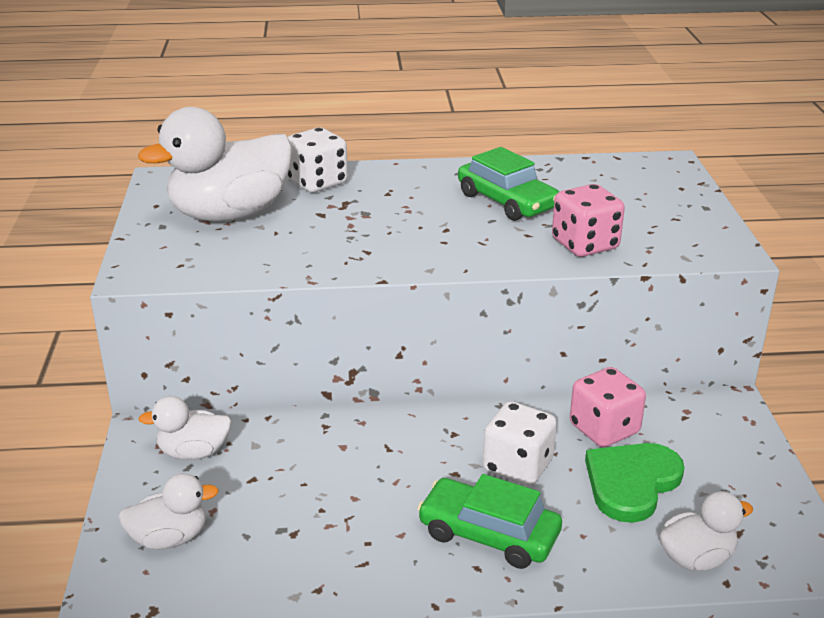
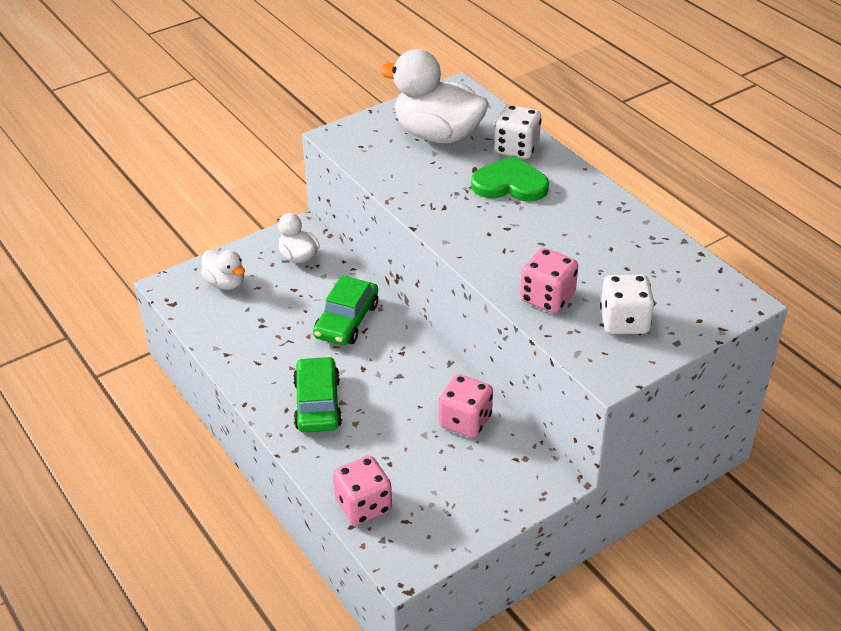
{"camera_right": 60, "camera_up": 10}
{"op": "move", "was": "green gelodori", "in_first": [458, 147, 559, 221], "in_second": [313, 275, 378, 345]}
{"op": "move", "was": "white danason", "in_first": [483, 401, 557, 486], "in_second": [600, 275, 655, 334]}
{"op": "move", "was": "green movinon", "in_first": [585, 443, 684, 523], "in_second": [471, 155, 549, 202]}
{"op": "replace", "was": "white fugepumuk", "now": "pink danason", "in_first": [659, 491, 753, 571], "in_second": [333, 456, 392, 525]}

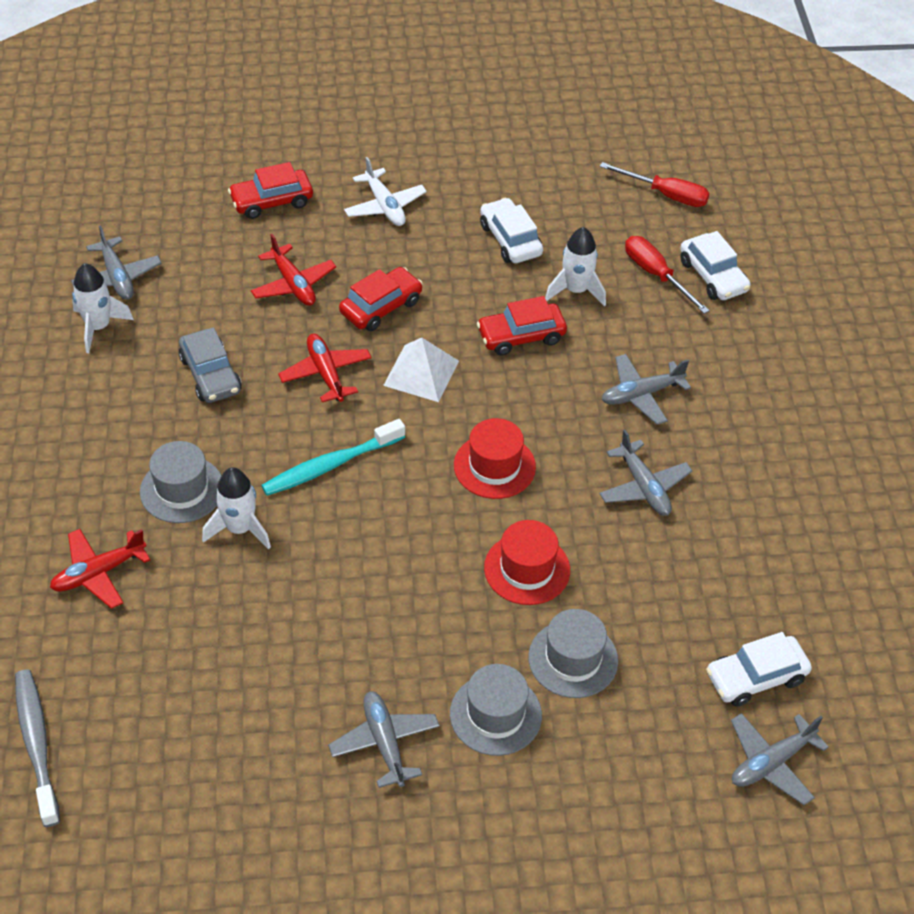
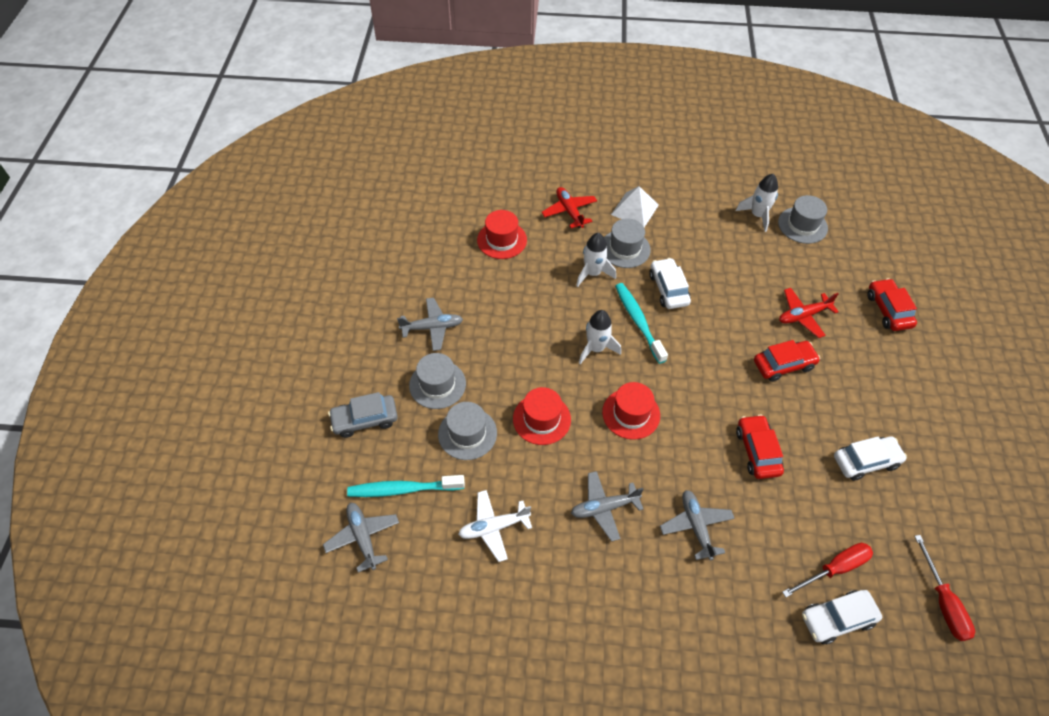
{"camera_right": 100, "camera_up": 5}
{"op": "delete", "was": "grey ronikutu", "in_first": [15, 669, 60, 827]}
{"op": "replace", "was": "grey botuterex", "now": "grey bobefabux", "in_first": [71, 225, 162, 300], "in_second": [778, 195, 828, 244]}
{"op": "move", "was": "grey gelodori", "in_first": [179, 327, 242, 403], "in_second": [328, 392, 398, 438]}
{"op": "delete", "was": "red botuterex", "in_first": [278, 334, 372, 402]}
{"op": "rotate", "was": "red gelodori", "in_first": [339, 267, 423, 331], "in_second": [754, 340, 820, 382], "clockwise": -75}
{"op": "move", "was": "white botuterex", "in_first": [344, 157, 427, 226], "in_second": [458, 490, 532, 562]}
{"op": "move", "was": "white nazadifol", "in_first": [383, 338, 459, 402], "in_second": [611, 186, 659, 227]}
{"op": "move", "was": "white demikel", "in_first": [545, 227, 606, 306], "in_second": [579, 310, 621, 364]}
{"op": "rotate", "was": "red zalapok", "in_first": [600, 162, 710, 207], "in_second": [914, 535, 975, 641], "clockwise": -45}
{"op": "move", "was": "white gelodori", "in_first": [706, 632, 812, 707], "in_second": [649, 258, 691, 309]}
{"op": "insert", "now": "turquoise ronikutu", "in_second": [347, 475, 465, 497]}
{"op": "insert", "now": "red bobefabux", "in_second": [477, 210, 527, 259]}

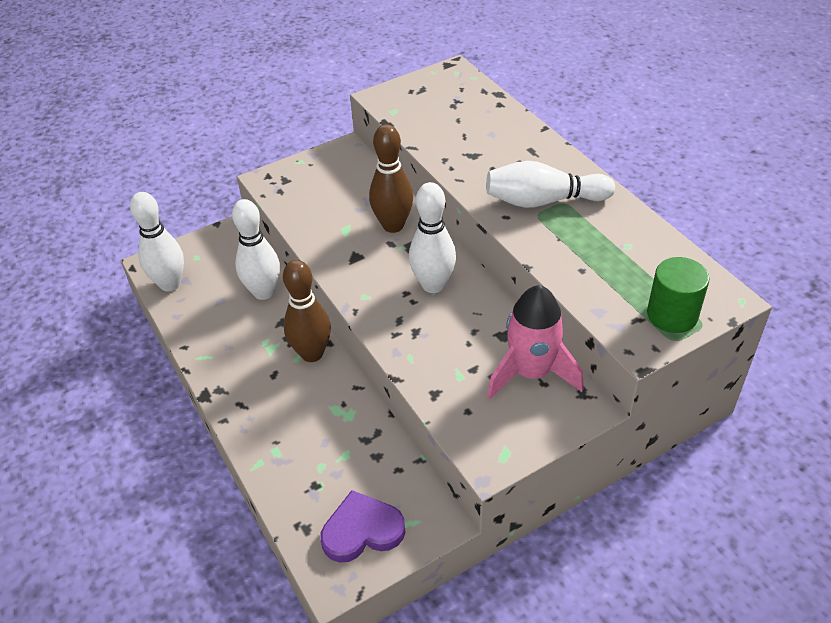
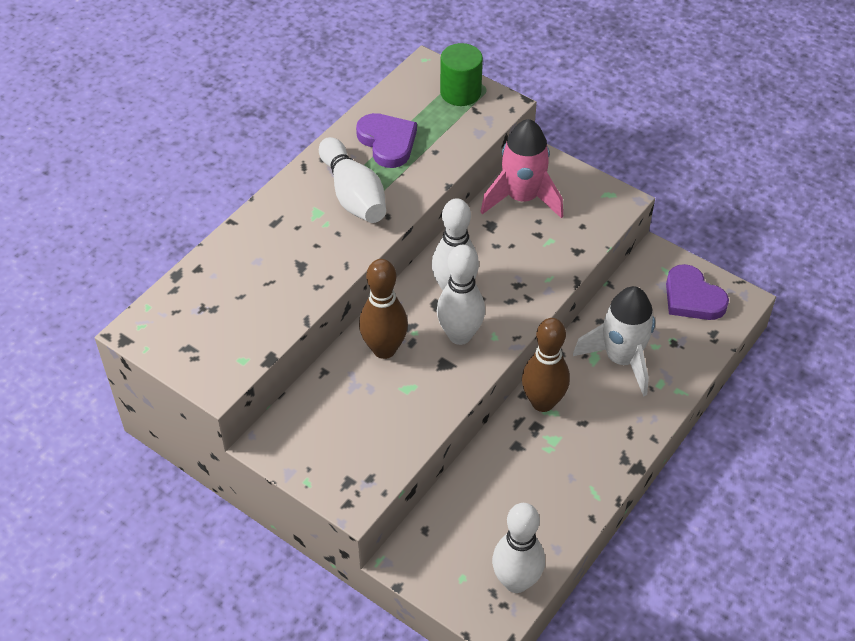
{"camera_right": -115, "camera_up": 5}
{"op": "move", "was": "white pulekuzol", "in_first": [232, 199, 280, 300], "in_second": [437, 245, 485, 345]}
{"op": "insert", "now": "purple movinon", "in_second": [356, 113, 417, 168]}
{"op": "insert", "now": "white demikel", "in_second": [573, 286, 655, 397]}

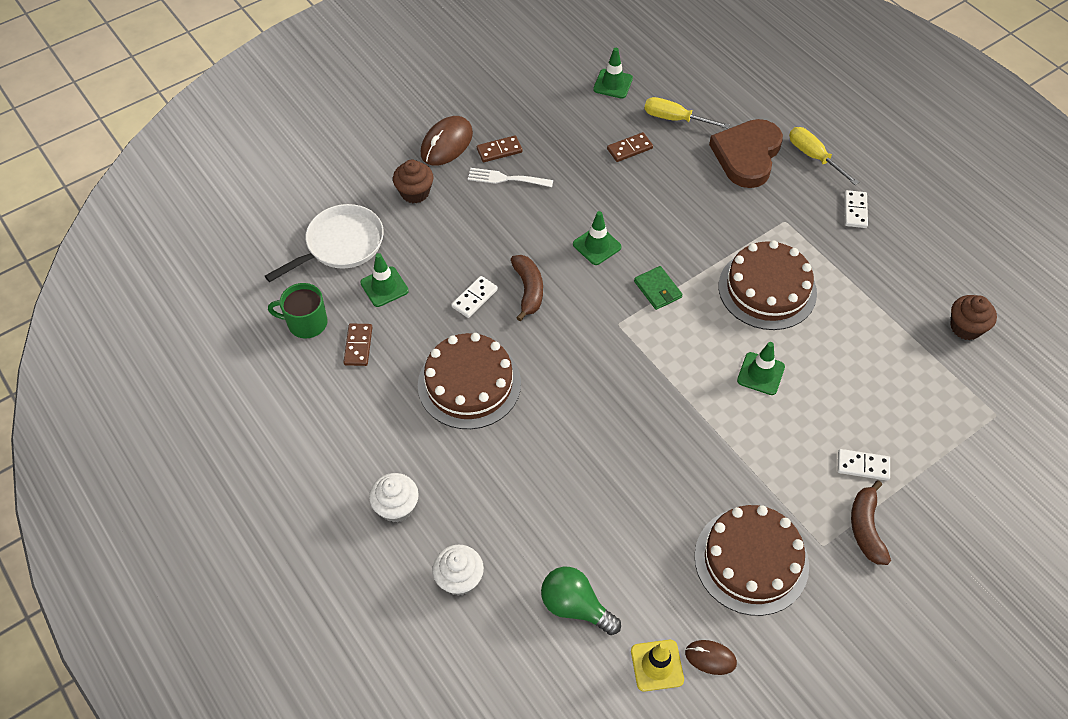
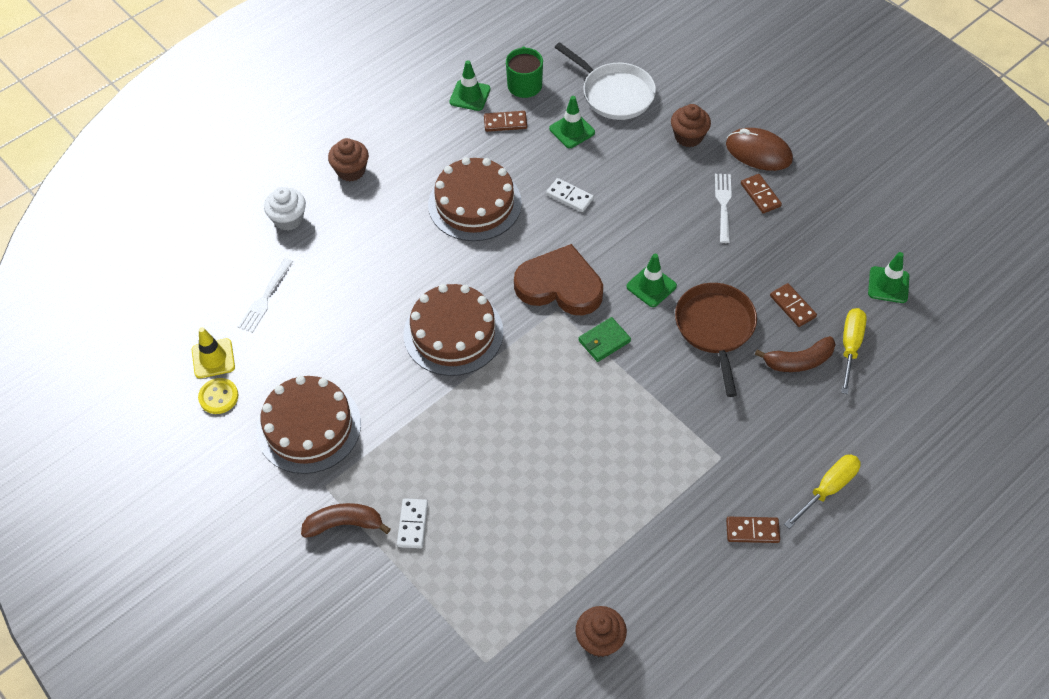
{"camera_right": 85, "camera_up": 0}
{"op": "recolor", "was": "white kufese", "now": "brown kufese", "in_first": [369, 473, 419, 523], "in_second": [328, 138, 369, 182]}
{"op": "move", "was": "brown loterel", "in_first": [511, 255, 543, 321], "in_second": [755, 336, 836, 372]}
{"op": "replace", "was": "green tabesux", "now": "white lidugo", "in_first": [541, 567, 621, 635], "in_second": [238, 258, 293, 333]}
{"op": "replace", "was": "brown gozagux", "now": "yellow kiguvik", "in_first": [685, 640, 737, 675], "in_second": [198, 378, 238, 414]}
{"op": "move", "was": "brown movinon", "in_first": [709, 119, 783, 188], "in_second": [514, 244, 603, 315]}
{"op": "move", "was": "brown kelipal", "in_first": [719, 240, 817, 330], "in_second": [403, 284, 503, 376]}
{"op": "move", "was": "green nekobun", "in_first": [737, 342, 785, 395], "in_second": [449, 60, 490, 111]}
{"op": "recolor", "was": "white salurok", "now": "brown salurok", "in_first": [844, 190, 868, 228], "in_second": [726, 517, 780, 543]}
{"op": "insert", "now": "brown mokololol", "in_second": [675, 283, 757, 397]}

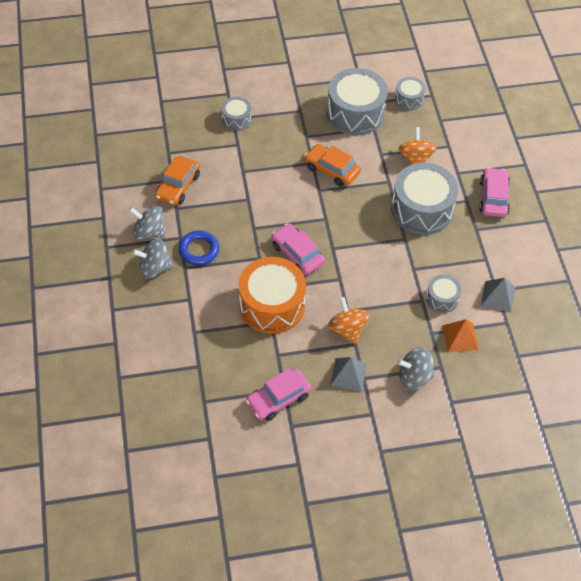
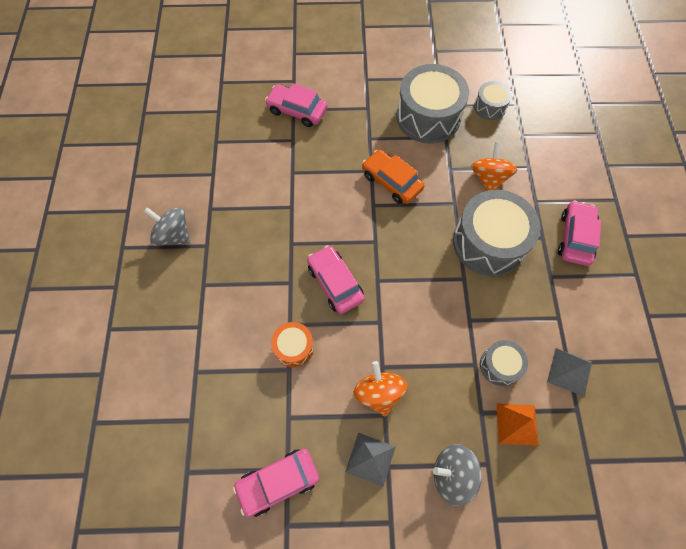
{"camera_right": 10, "camera_up": 10}
{"op": "delete", "was": "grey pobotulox", "in_first": [132, 239, 173, 279]}
{"op": "delete", "was": "orange gelodori", "in_first": [155, 156, 200, 206]}
{"op": "delete", "was": "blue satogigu", "in_first": [179, 230, 219, 266]}
{"op": "replace", "was": "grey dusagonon", "now": "pink gelodori", "in_first": [221, 97, 251, 131], "in_second": [265, 83, 328, 127]}
{"op": "resize", "was": "orange dusagonon", "in_first": [239, 257, 306, 334], "in_second": [271, 322, 314, 367], "ratio": 0.5}

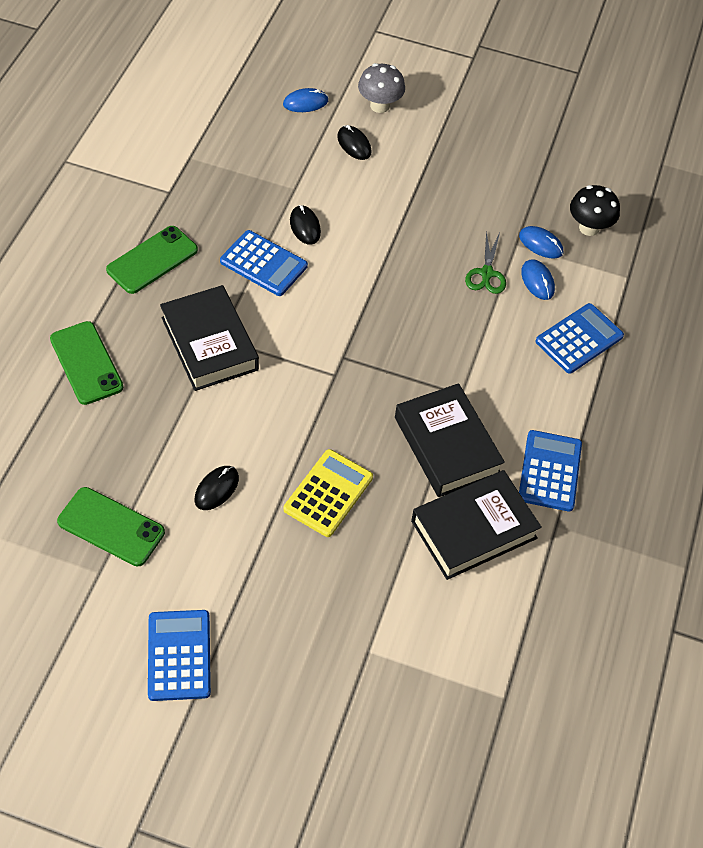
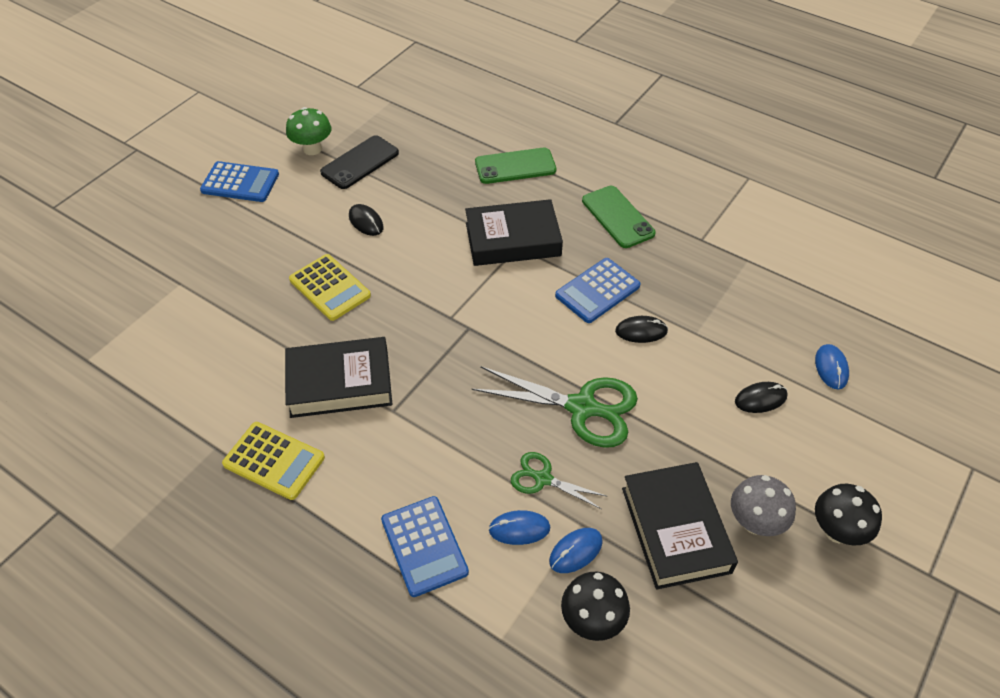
{"camera_right": 110, "camera_up": -5}
{"op": "recolor", "was": "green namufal", "now": "black namufal", "in_first": [57, 487, 165, 566], "in_second": [320, 135, 399, 189]}
{"op": "move", "was": "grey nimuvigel", "in_first": [358, 63, 405, 113], "in_second": [731, 475, 796, 536]}
{"op": "move", "was": "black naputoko", "in_first": [411, 470, 542, 580], "in_second": [622, 462, 738, 590]}
{"op": "recolor", "was": "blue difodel", "now": "yellow difodel", "in_first": [519, 430, 582, 512], "in_second": [222, 422, 325, 500]}
{"op": "insert", "now": "green nimuvigel", "in_second": [286, 107, 331, 155]}
{"op": "insert", "now": "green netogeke", "in_second": [472, 366, 638, 448]}
{"op": "insert", "now": "black nimuvigel", "in_second": [815, 484, 882, 545]}

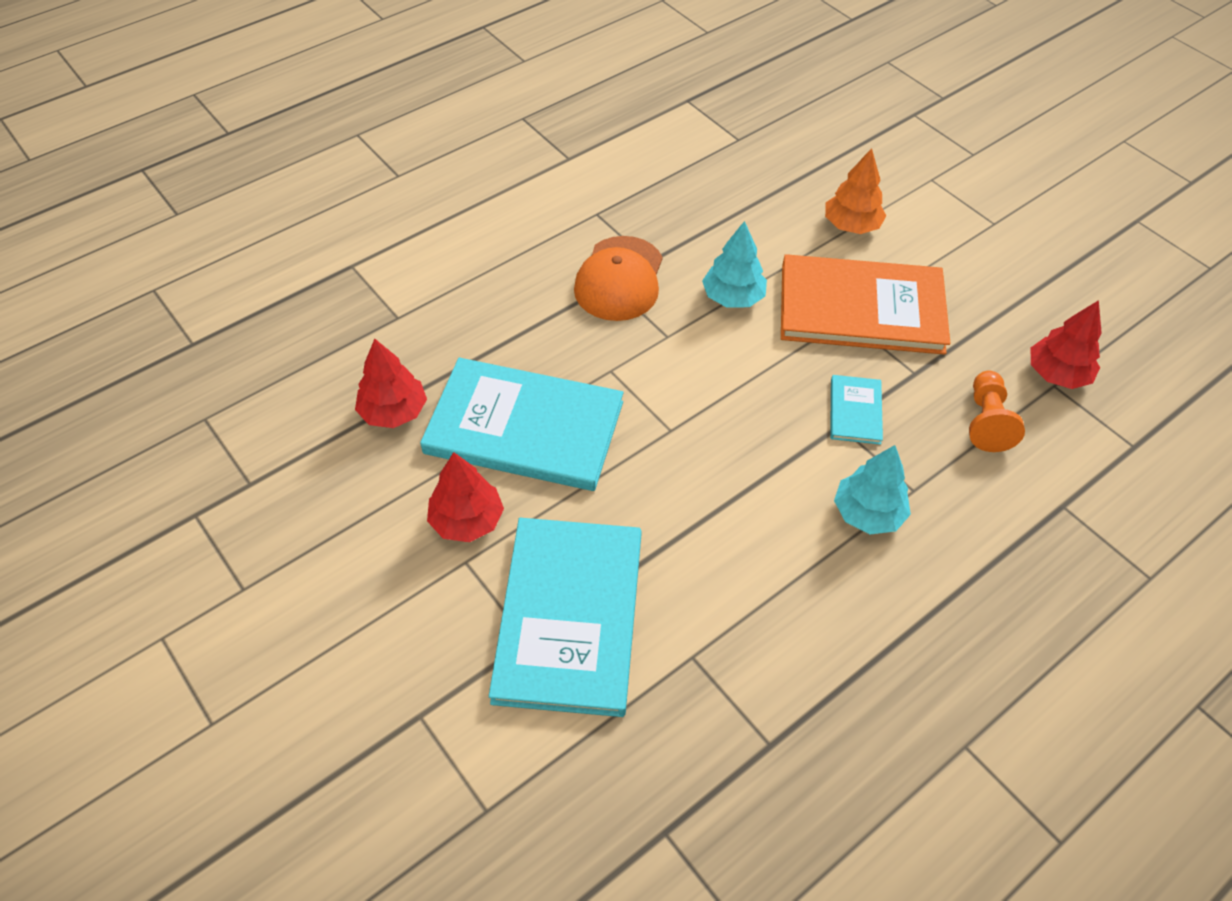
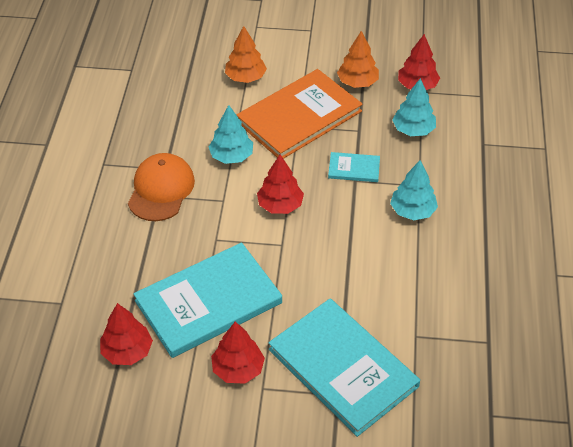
{"camera_right": -45, "camera_up": -5}
{"op": "rotate", "was": "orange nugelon", "in_first": [574, 236, 663, 321], "in_second": [128, 153, 195, 221], "clockwise": -135}
{"op": "rotate", "was": "turquoise naputoko", "in_first": [830, 375, 883, 445], "in_second": [328, 152, 380, 182], "clockwise": -45}
{"op": "replace", "was": "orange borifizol", "now": "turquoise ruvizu", "in_first": [969, 371, 1025, 452], "in_second": [392, 78, 436, 136]}
{"op": "insert", "now": "red ruvizu", "in_second": [257, 155, 304, 214]}
{"op": "insert", "now": "orange ruvizu", "in_second": [337, 31, 379, 88]}

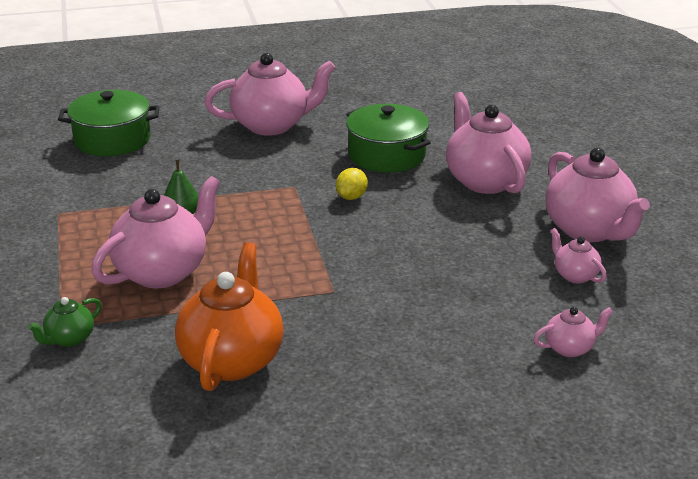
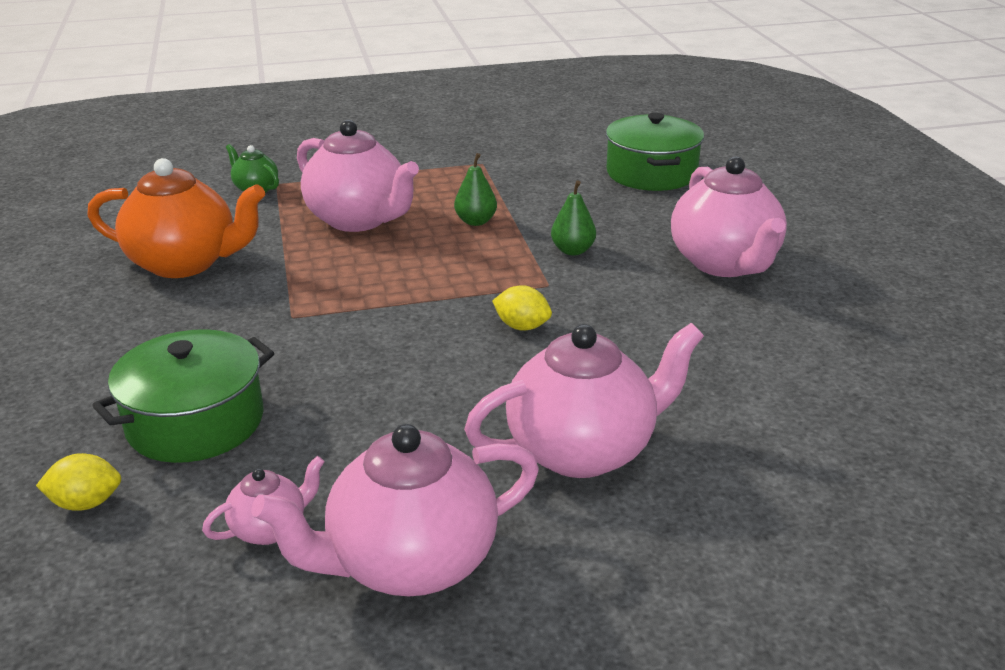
{"camera_right": 90, "camera_up": 0}
{"op": "move", "was": "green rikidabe", "in_first": [346, 104, 431, 173], "in_second": [92, 329, 274, 463]}
{"op": "replace", "was": "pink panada", "now": "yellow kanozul", "in_first": [533, 307, 613, 357], "in_second": [36, 453, 121, 511]}
{"op": "insert", "now": "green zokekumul", "in_second": [551, 181, 596, 256]}

